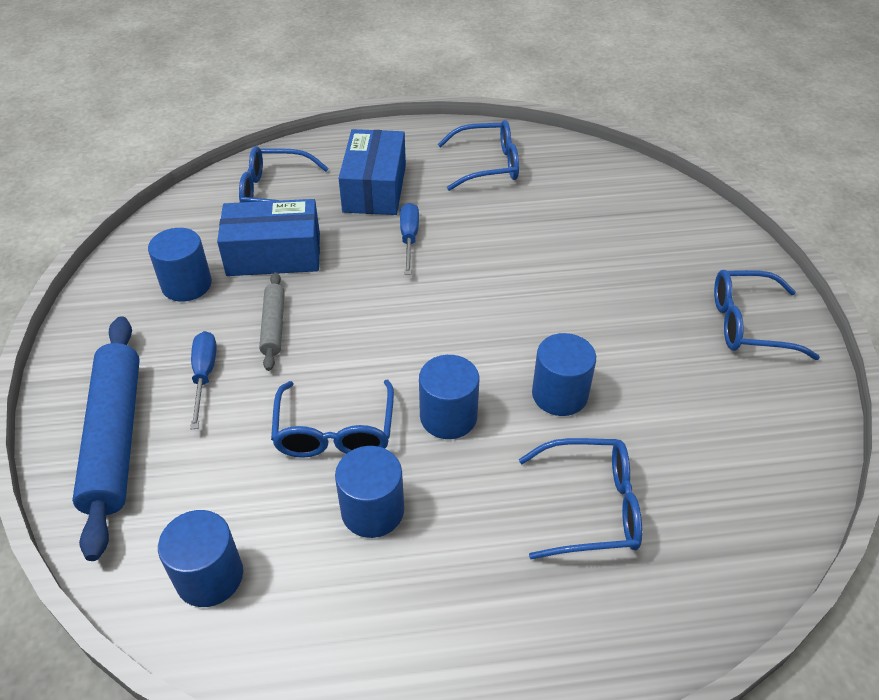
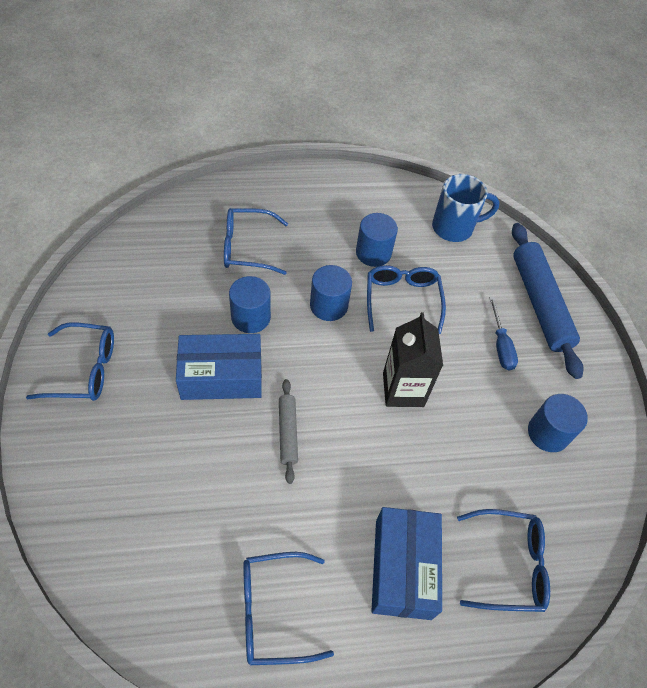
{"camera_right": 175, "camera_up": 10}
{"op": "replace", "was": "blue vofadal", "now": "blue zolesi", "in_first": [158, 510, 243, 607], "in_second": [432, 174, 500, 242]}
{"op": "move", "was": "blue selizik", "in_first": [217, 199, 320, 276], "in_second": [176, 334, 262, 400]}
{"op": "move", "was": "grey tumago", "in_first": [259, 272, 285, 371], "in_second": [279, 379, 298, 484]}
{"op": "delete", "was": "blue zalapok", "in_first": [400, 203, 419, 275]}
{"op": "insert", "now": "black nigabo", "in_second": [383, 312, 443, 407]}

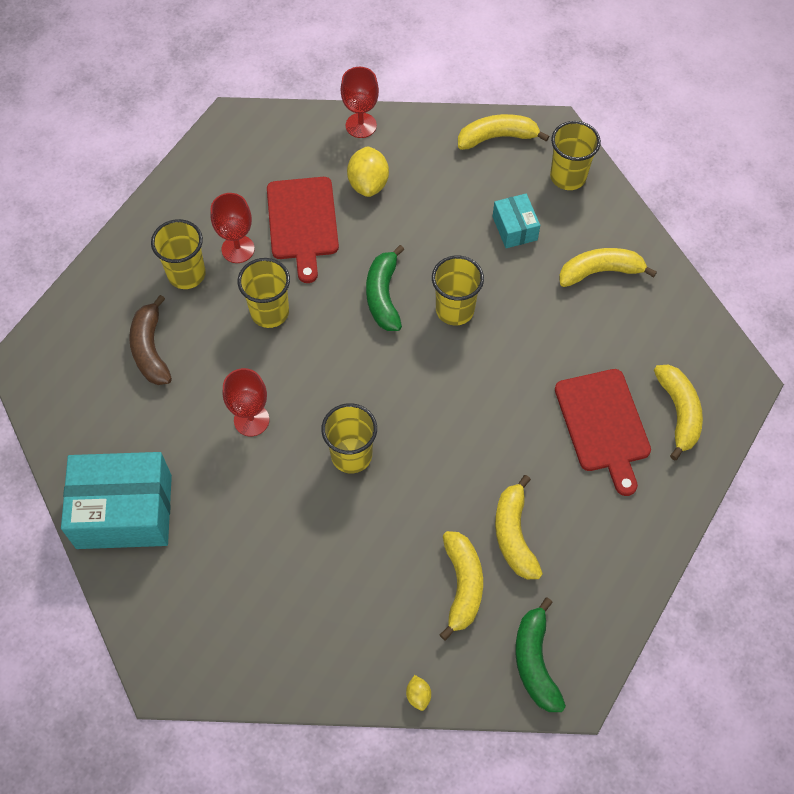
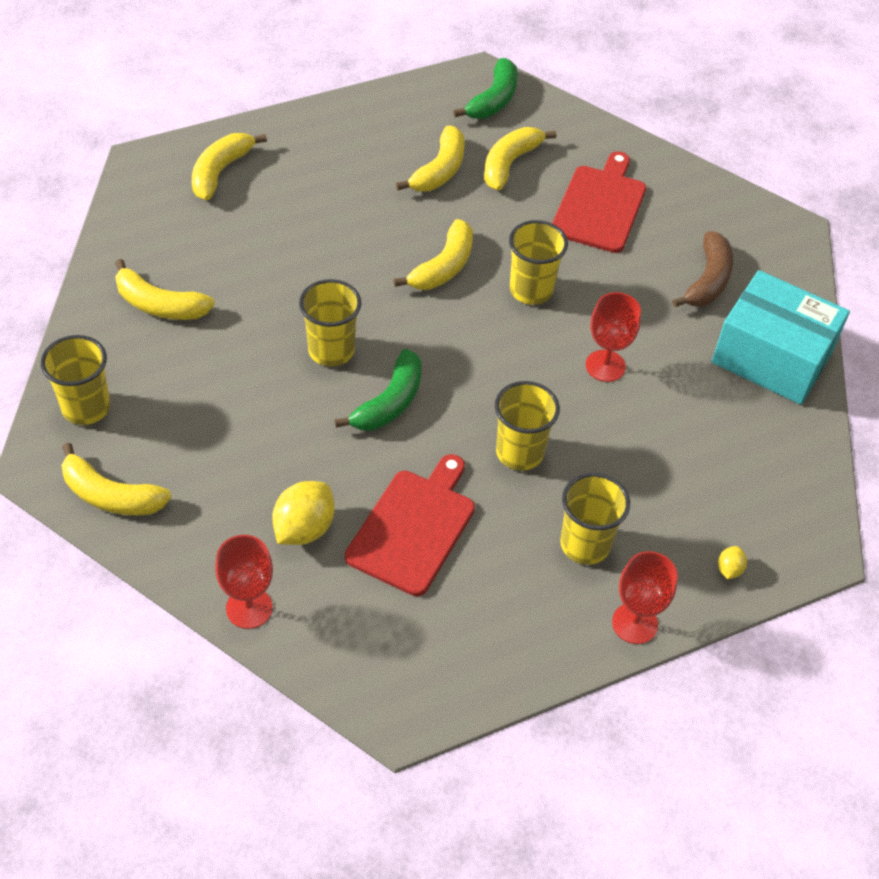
{"camera_right": -150, "camera_up": -10}
{"op": "move", "was": "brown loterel", "in_first": [129, 295, 172, 385], "in_second": [672, 231, 733, 307]}
{"op": "move", "was": "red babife", "in_first": [210, 193, 255, 263], "in_second": [612, 551, 677, 644]}
{"op": "move", "was": "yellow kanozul", "in_first": [406, 675, 431, 711], "in_second": [718, 546, 747, 579]}
{"op": "delete", "was": "turquoise selizik", "in_first": [492, 194, 540, 248]}
{"op": "move", "was": "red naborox", "in_first": [555, 369, 651, 496], "in_second": [552, 151, 646, 253]}
{"op": "insert", "now": "yellow loterel", "in_second": [393, 219, 473, 290]}

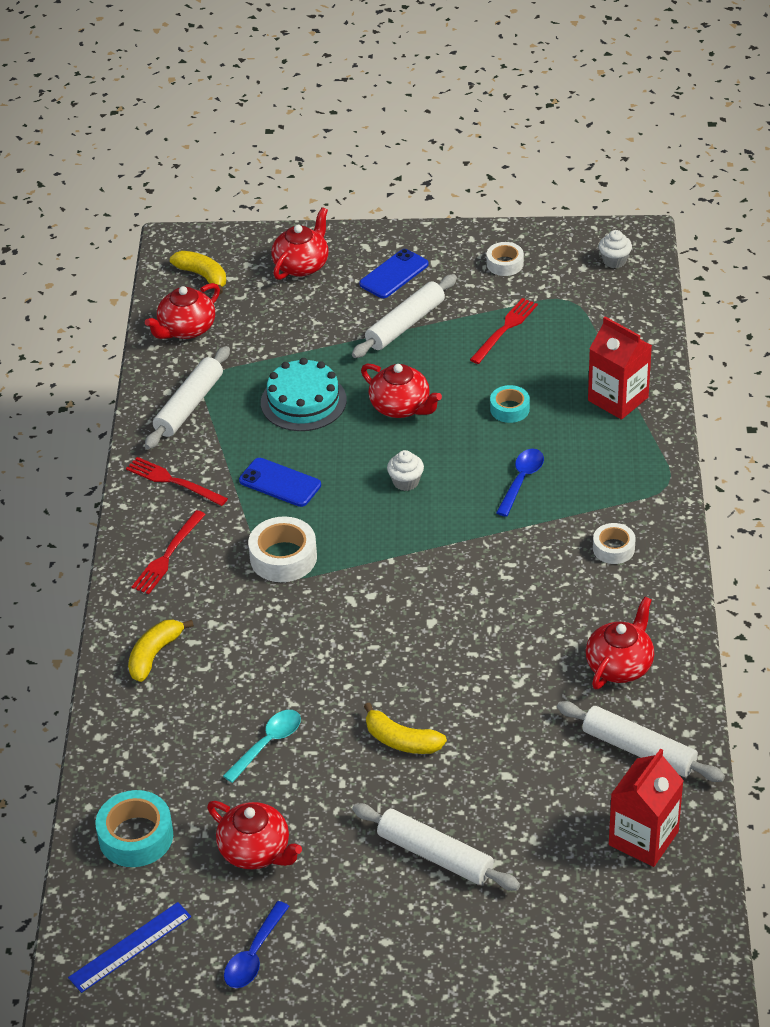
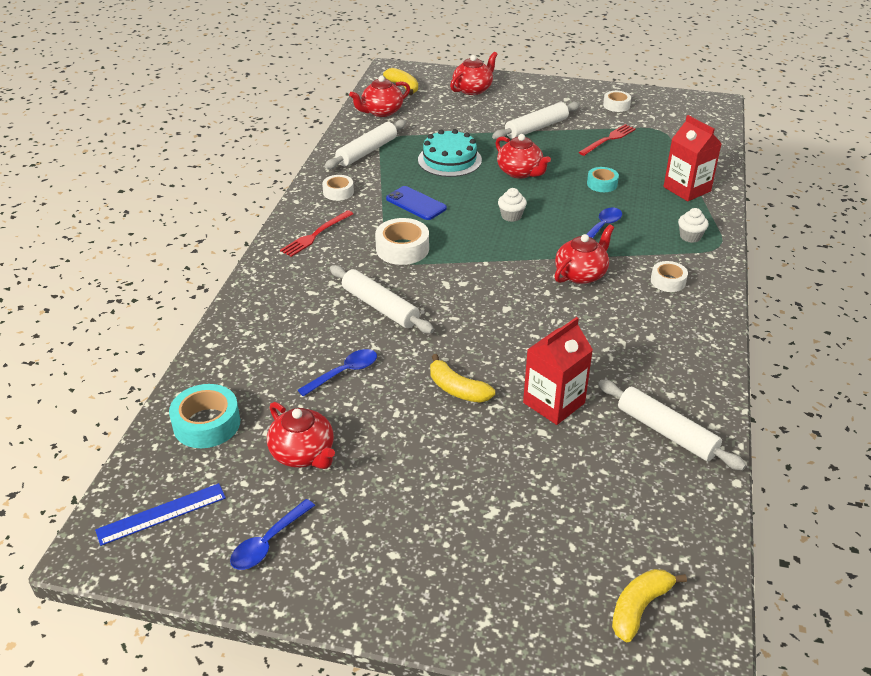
{"camera_right": 10, "camera_up": -5}
{"op": "replace", "was": "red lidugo", "now": "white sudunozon", "in_first": [126, 457, 228, 506], "in_second": [322, 175, 354, 201]}
{"op": "move", "was": "yellow loterel", "in_first": [128, 619, 194, 682], "in_second": [612, 569, 687, 642]}
{"op": "recolor", "was": "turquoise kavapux", "now": "blue kavapux", "in_first": [223, 710, 301, 783], "in_second": [298, 349, 377, 397]}
{"op": "move", "was": "white tumago", "in_first": [352, 803, 520, 891], "in_second": [330, 265, 434, 334]}
{"op": "delete", "was": "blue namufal", "in_first": [359, 249, 429, 298]}
{"op": "move", "was": "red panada", "in_first": [586, 597, 654, 689], "in_second": [555, 224, 614, 284]}
{"op": "move", "was": "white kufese", "in_first": [598, 230, 632, 268], "in_second": [678, 208, 709, 243]}
{"op": "move", "was": "red nigabo", "in_first": [609, 748, 684, 867], "in_second": [523, 317, 593, 425]}

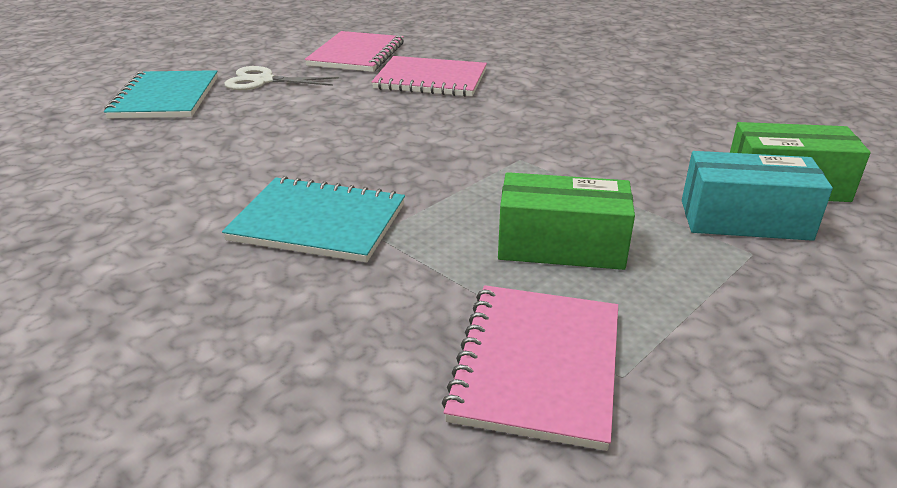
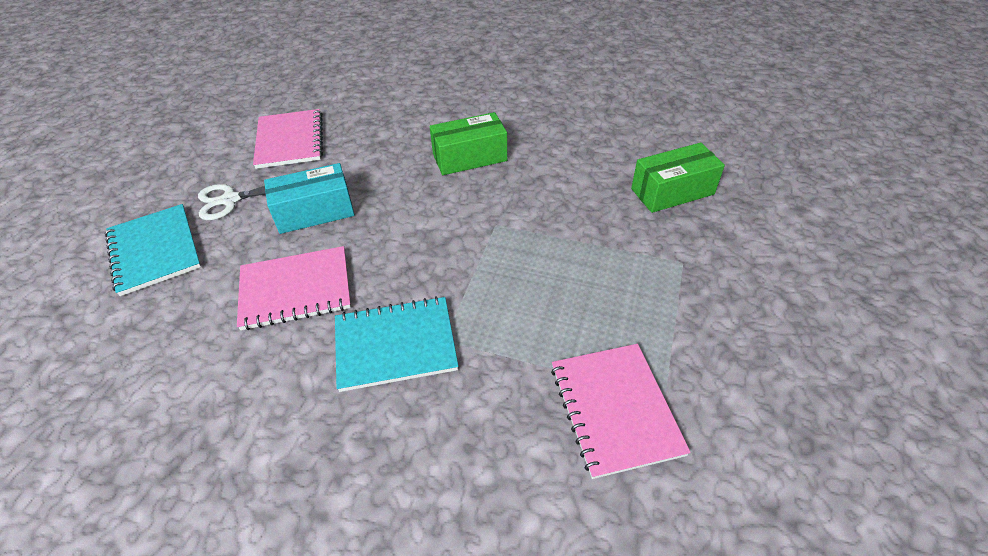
{"camera_right": -25, "camera_up": 15}
{"op": "move", "was": "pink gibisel", "in_first": [372, 56, 487, 97], "in_second": [237, 246, 351, 330]}
{"op": "move", "was": "green selizik", "in_first": [498, 172, 635, 270], "in_second": [430, 112, 507, 175]}
{"op": "move", "was": "turquoise selizik", "in_first": [682, 151, 833, 241], "in_second": [264, 163, 355, 234]}

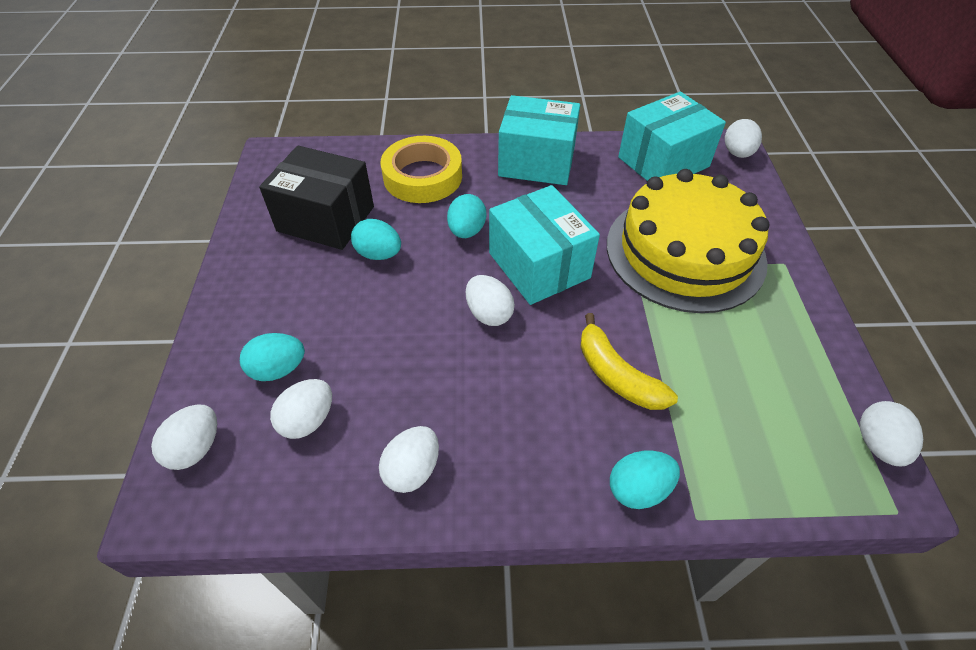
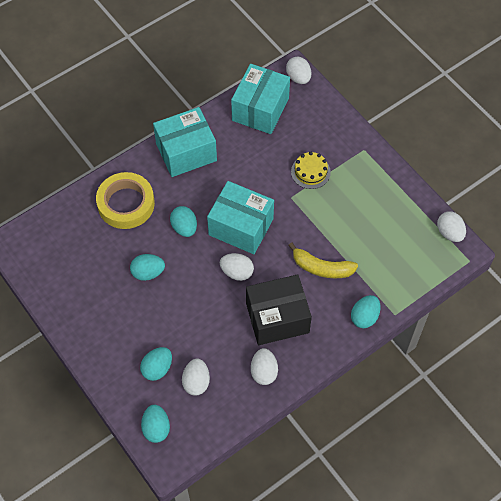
{"camera_right": -35, "camera_up": 10}
{"op": "recolor", "was": "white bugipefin", "now": "turquoise bugipefin", "in_first": [151, 404, 217, 470], "in_second": [141, 405, 170, 443]}
{"op": "move", "was": "black selizik", "in_first": [259, 146, 374, 250], "in_second": [246, 274, 312, 345]}
{"op": "resize", "was": "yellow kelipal", "in_first": [607, 169, 770, 313], "in_second": [291, 152, 331, 189], "ratio": 0.4}

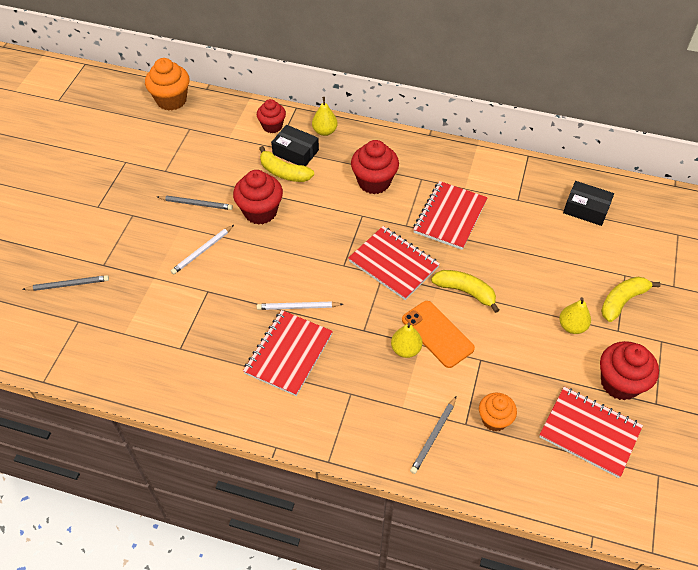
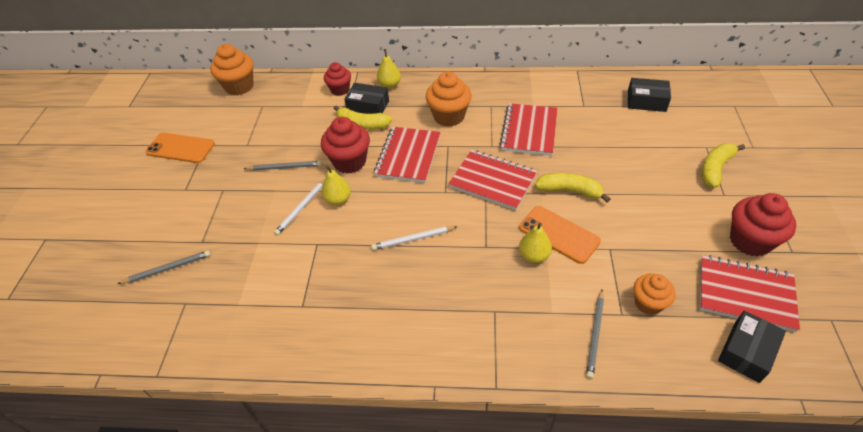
{"camera_right": -10, "camera_up": -5}
{"op": "move", "was": "red gibisel", "in_first": [243, 310, 333, 396], "in_second": [374, 127, 441, 183]}
{"op": "recolor", "was": "red kufese", "now": "orange kufese", "in_first": [351, 140, 399, 194], "in_second": [426, 72, 472, 127]}
{"op": "move", "was": "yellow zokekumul", "in_first": [559, 297, 591, 334], "in_second": [321, 166, 351, 205]}
{"op": "insert", "now": "orange namufal", "in_second": [145, 133, 215, 163]}
{"op": "insert", "now": "black selizik", "in_second": [718, 311, 786, 383]}

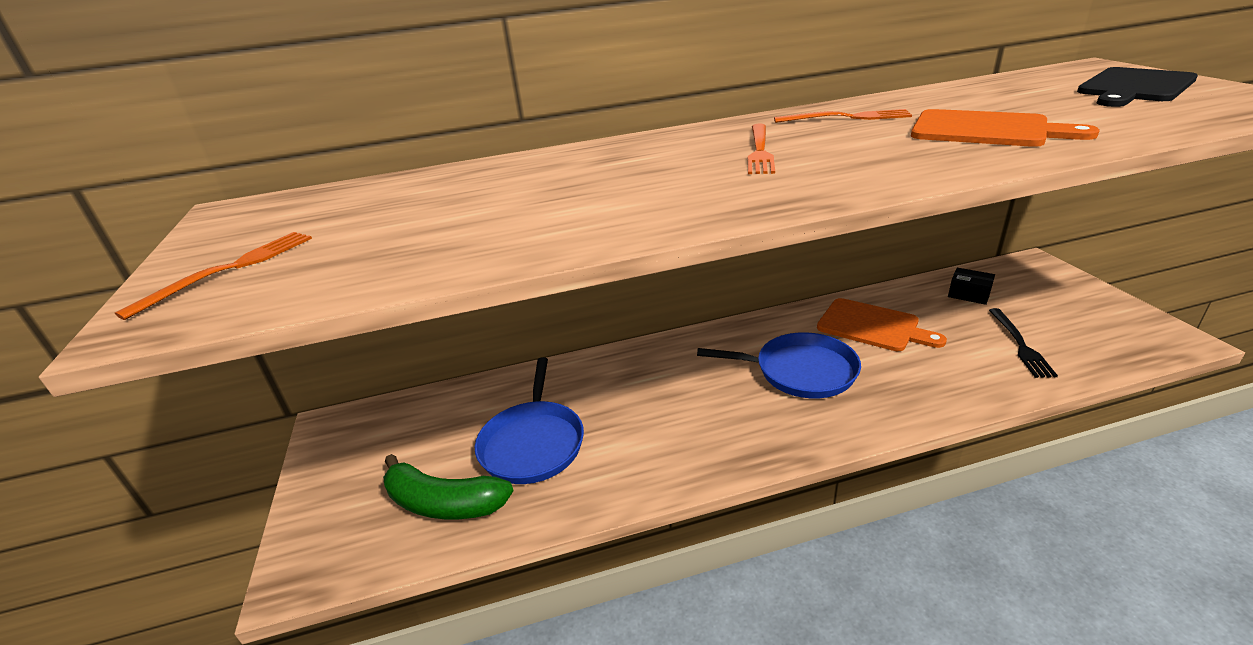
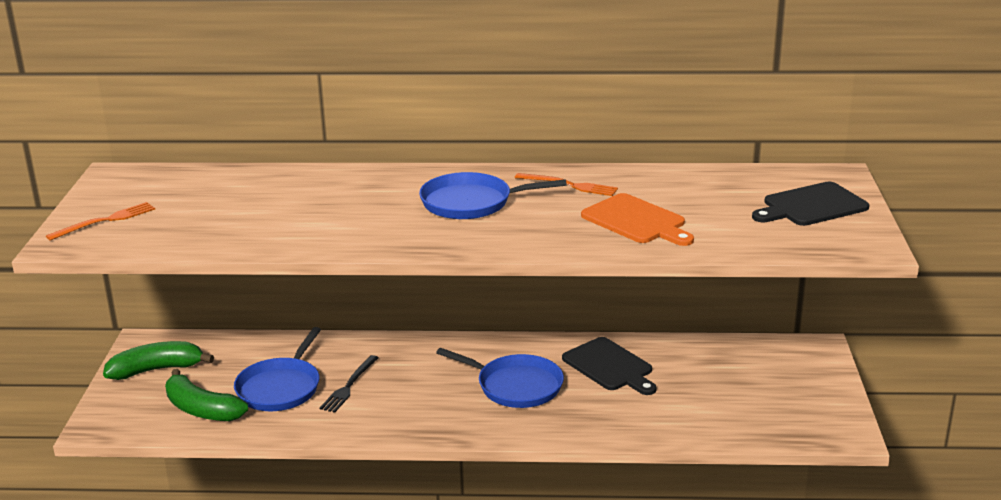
{"camera_right": 15, "camera_up": -5}
{"op": "replace", "was": "orange lidugo", "now": "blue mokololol", "in_first": [748, 124, 775, 174], "in_second": [419, 172, 567, 219]}
{"op": "recolor", "was": "orange naborox", "now": "black naborox", "in_first": [817, 298, 947, 351], "in_second": [562, 337, 657, 395]}
{"op": "delete", "was": "black selizik", "in_first": [948, 268, 995, 305]}
{"op": "move", "was": "black lidugo", "in_first": [989, 308, 1058, 378], "in_second": [320, 355, 378, 413]}
{"op": "insert", "now": "green loterel", "in_second": [103, 341, 214, 380]}

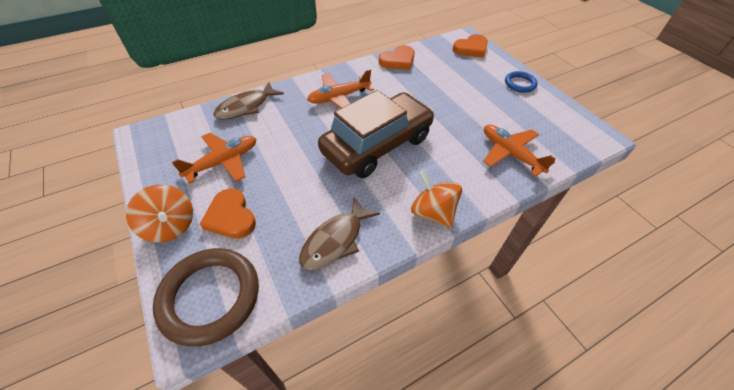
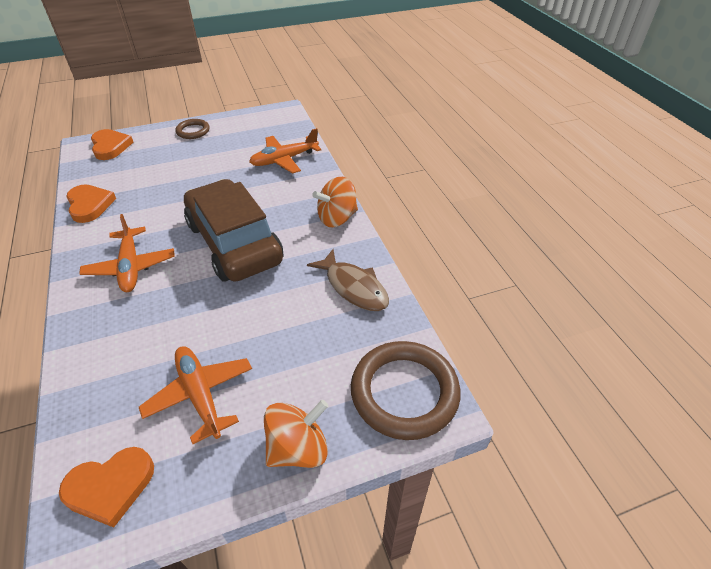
{"camera_right": -80, "camera_up": -5}
{"op": "move", "was": "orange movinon", "in_first": [200, 188, 256, 239], "in_second": [59, 447, 154, 528]}
{"op": "delete", "was": "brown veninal", "in_first": [213, 82, 284, 120]}
{"op": "recolor", "was": "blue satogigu", "now": "brown satogigu", "in_first": [505, 71, 538, 93], "in_second": [175, 119, 210, 139]}

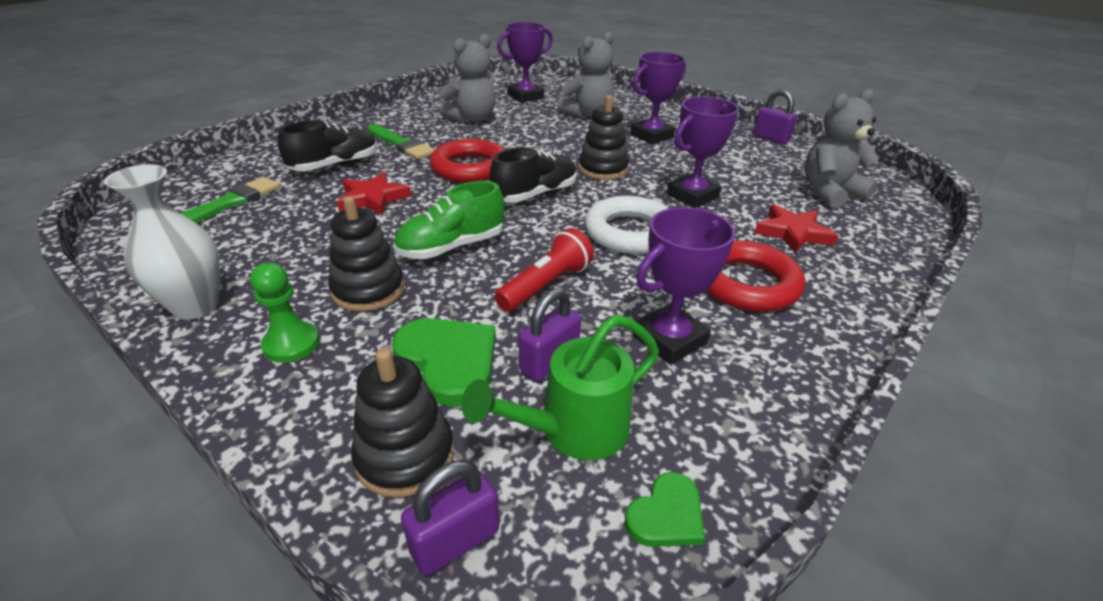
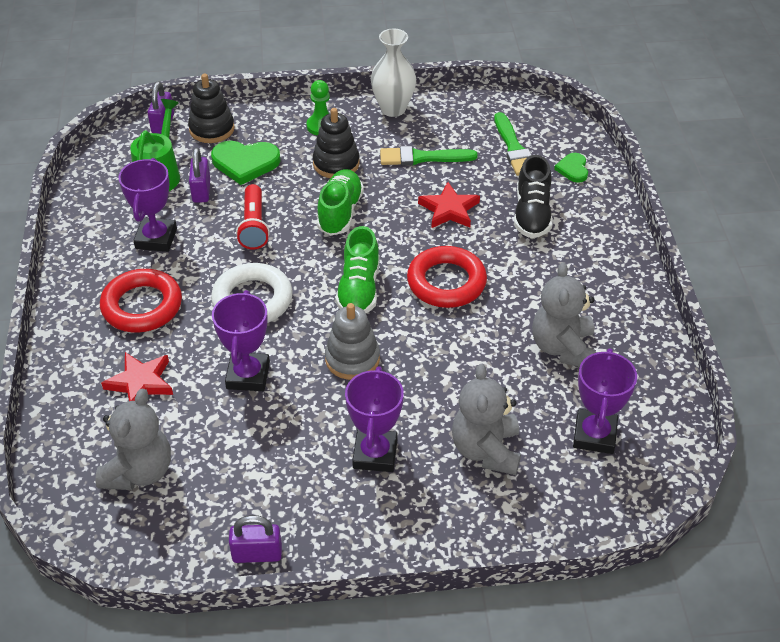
{"camera_right": 135, "camera_up": 10}
{"op": "move", "was": "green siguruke", "in_first": [367, 124, 435, 159], "in_second": [380, 146, 478, 166]}
{"op": "recolor", "was": "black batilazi", "now": "green batilazi", "in_first": [489, 147, 577, 203], "in_second": [335, 226, 379, 313]}
{"op": "recolor", "was": "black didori", "now": "grey didori", "in_first": [578, 95, 629, 180], "in_second": [325, 303, 380, 380]}
{"op": "move", "was": "green movinon", "in_first": [625, 472, 705, 547], "in_second": [554, 153, 588, 183]}

